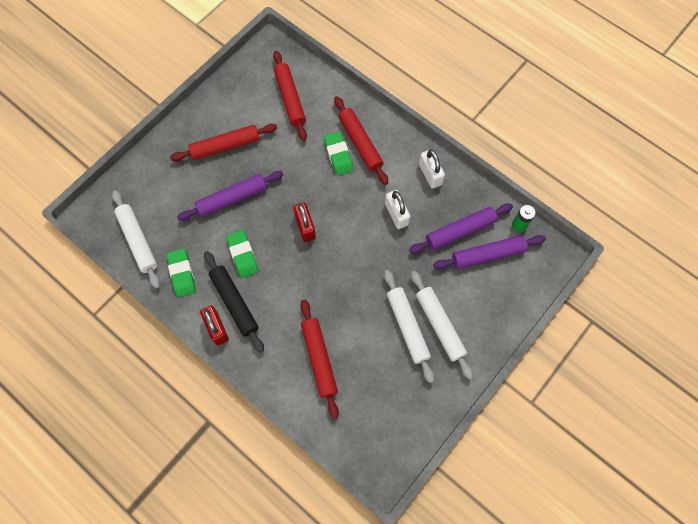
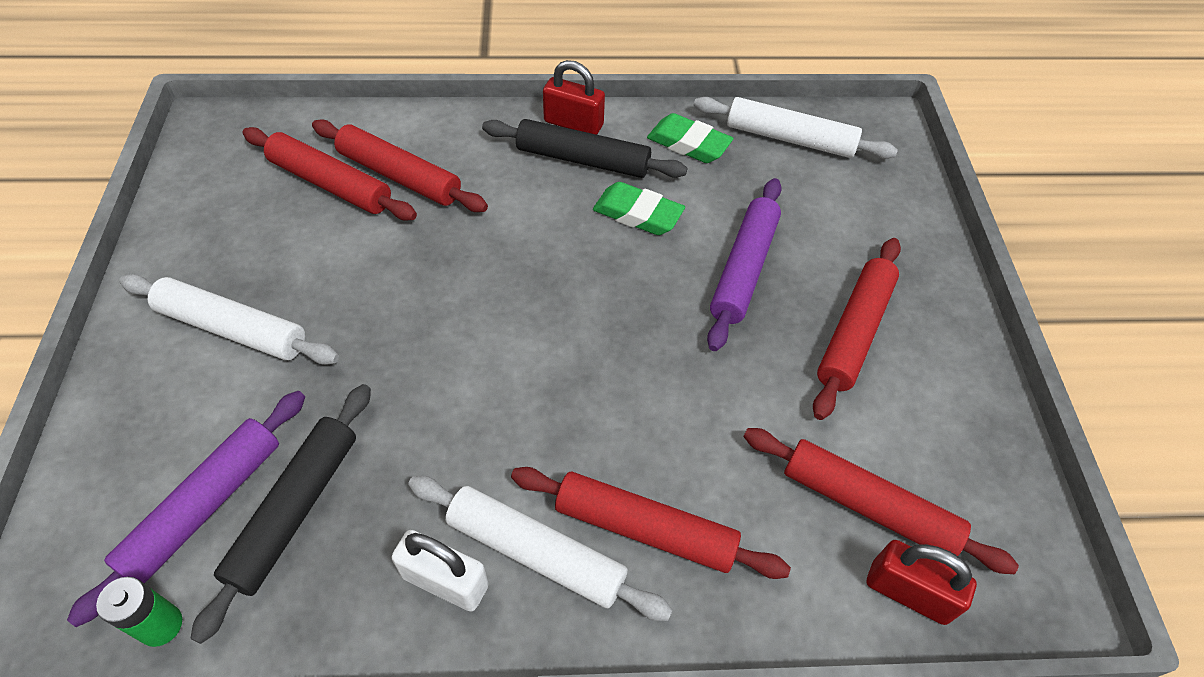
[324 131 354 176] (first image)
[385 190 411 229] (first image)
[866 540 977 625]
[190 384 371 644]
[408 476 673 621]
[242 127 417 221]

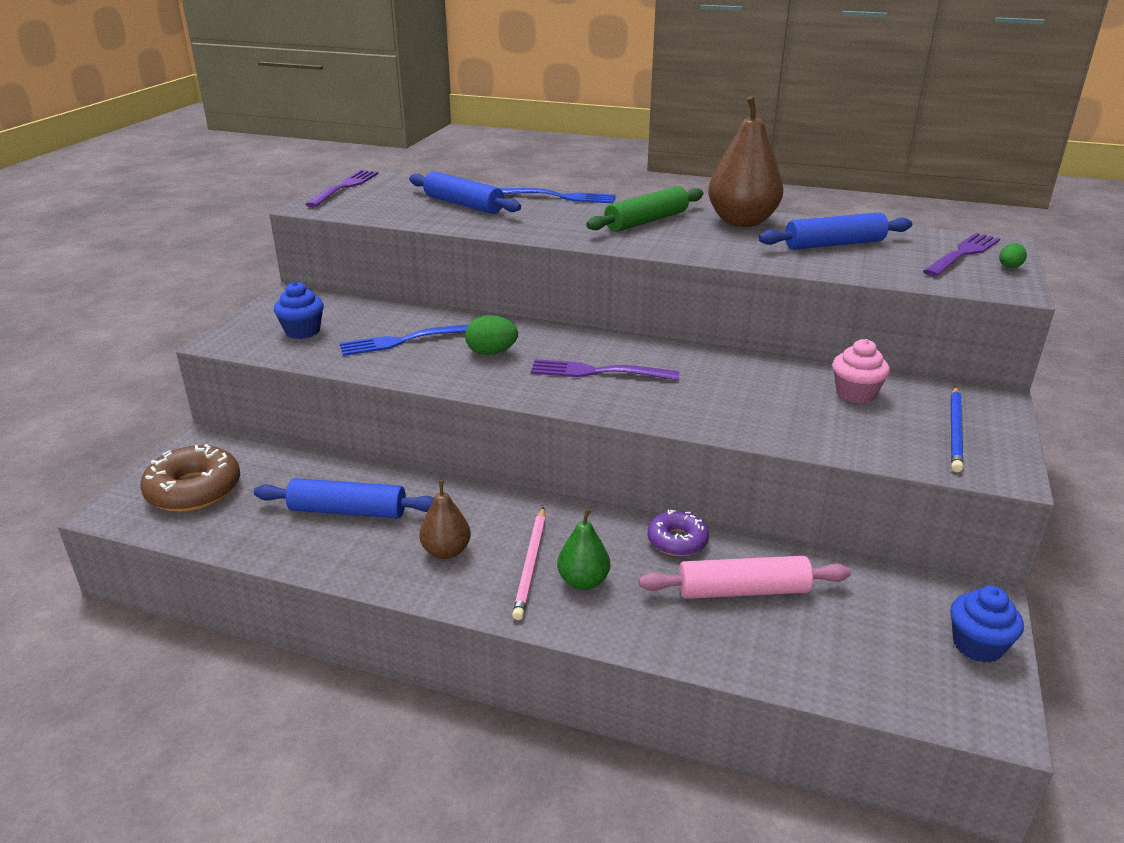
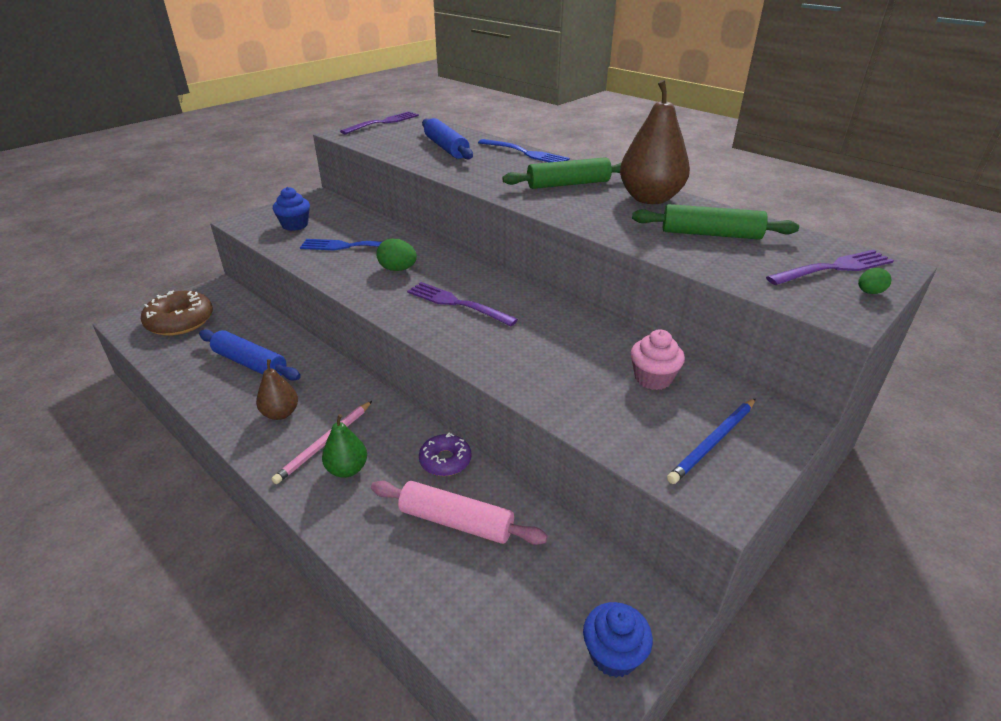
[632 204 799 240]

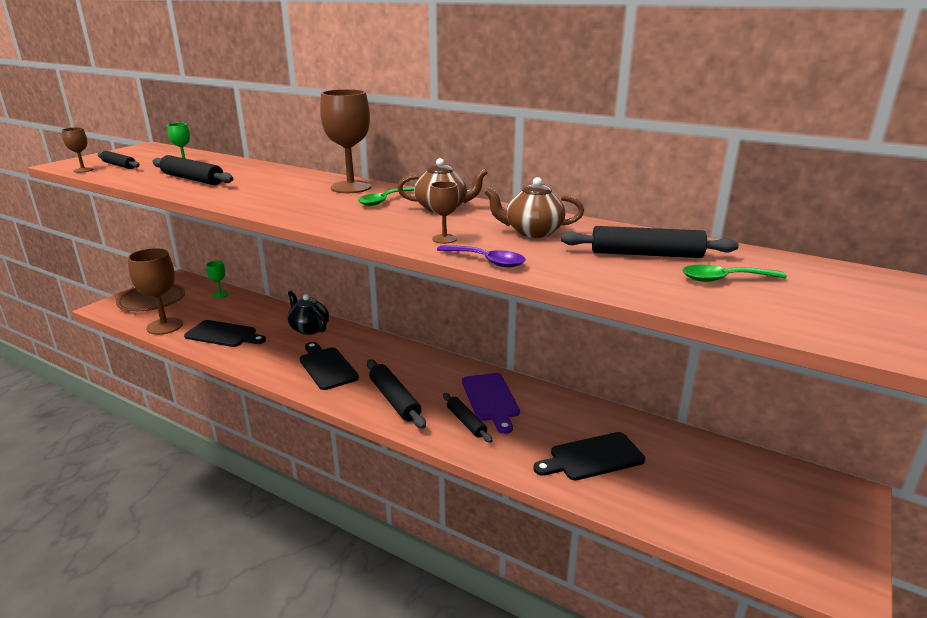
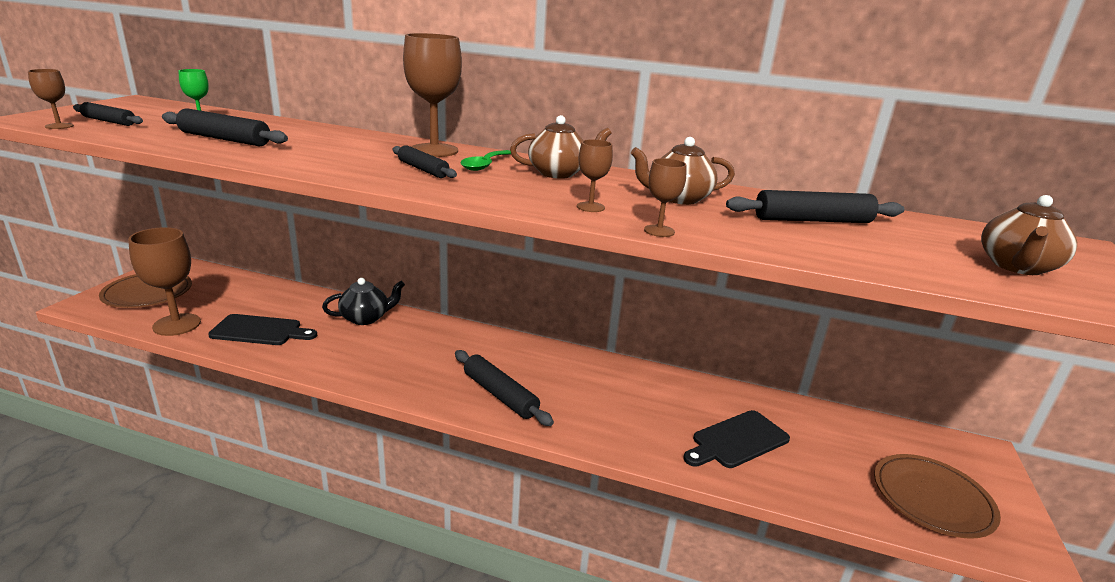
[644 158 687 237]
[206 261 228 298] (first image)
[682 265 787 282] (first image)
[322 278 405 325]
[300 342 359 390] (first image)
[462 373 520 434] (first image)
[393 145 457 178]
[981 195 1077 275]
[874 454 1001 539]

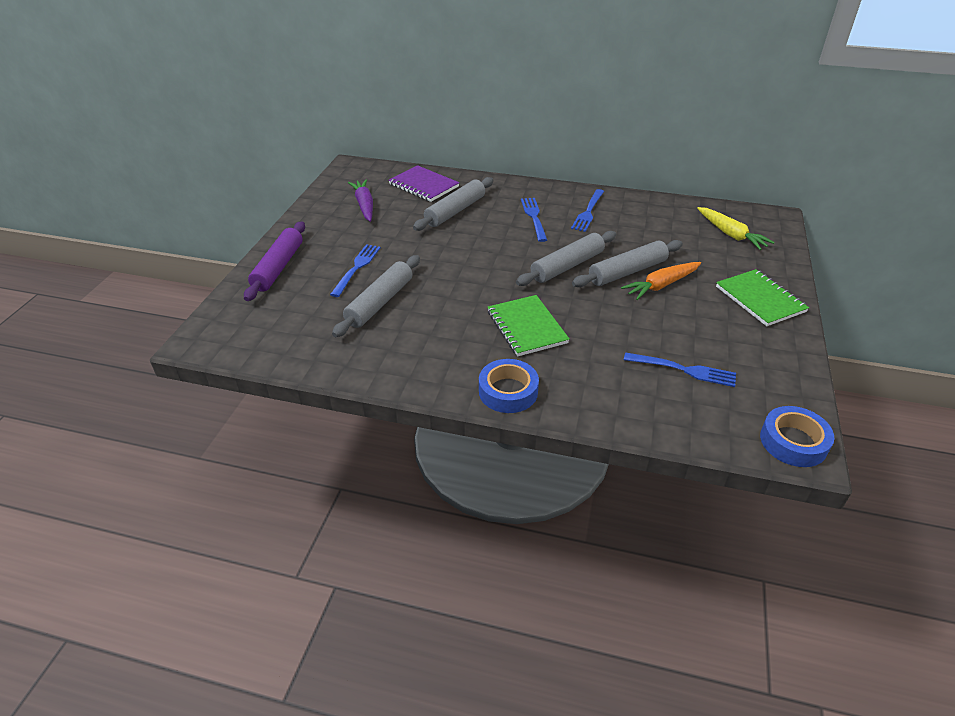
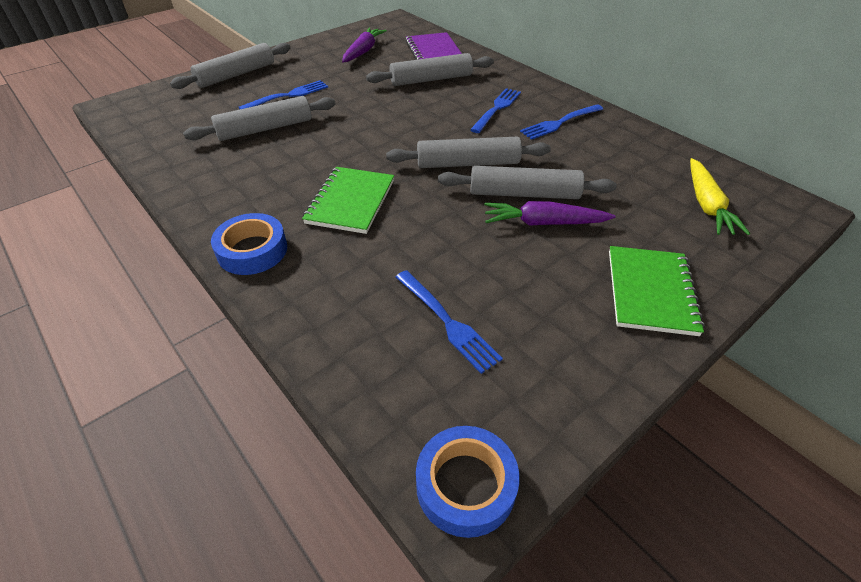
[170 43 291 89]
[484 201 616 225]

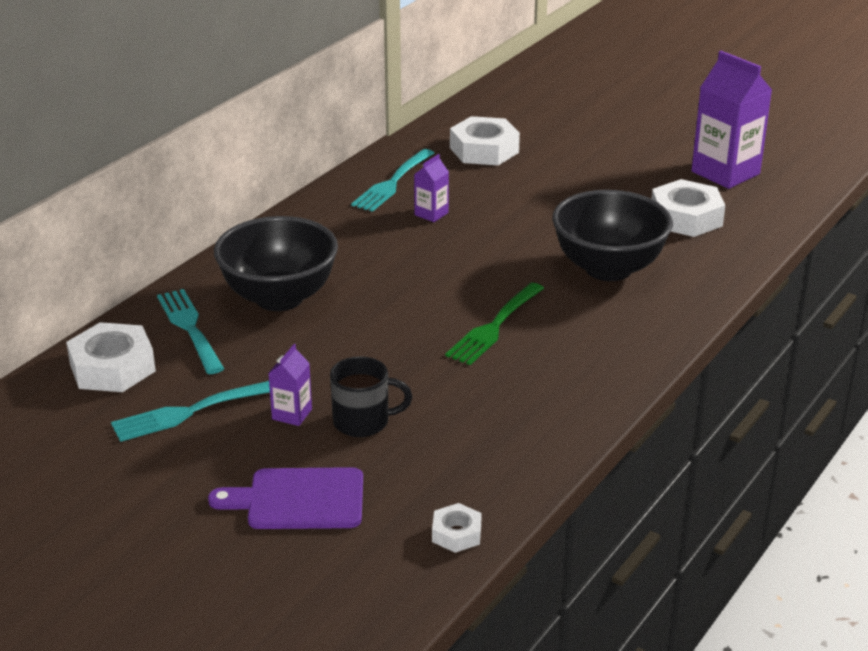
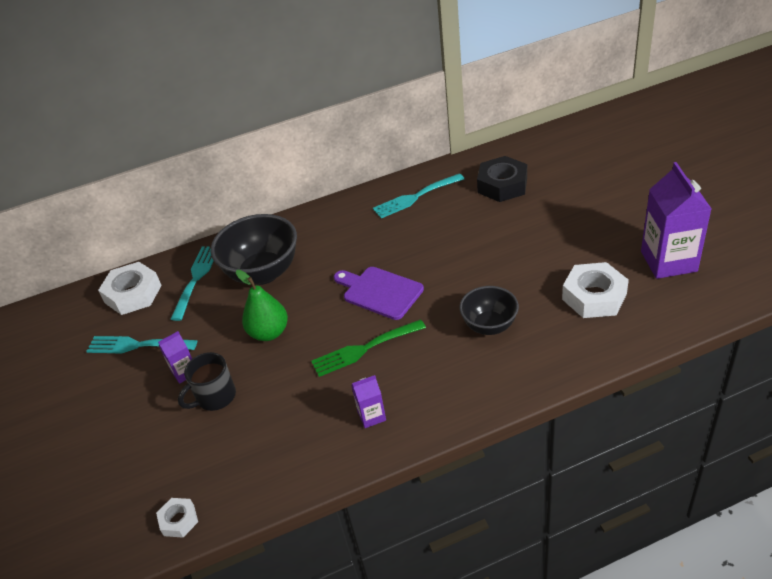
[477 156 527 202]
[351 375 386 428]
[459 286 519 335]
[178 352 236 411]
[334 267 424 320]
[236 270 288 341]

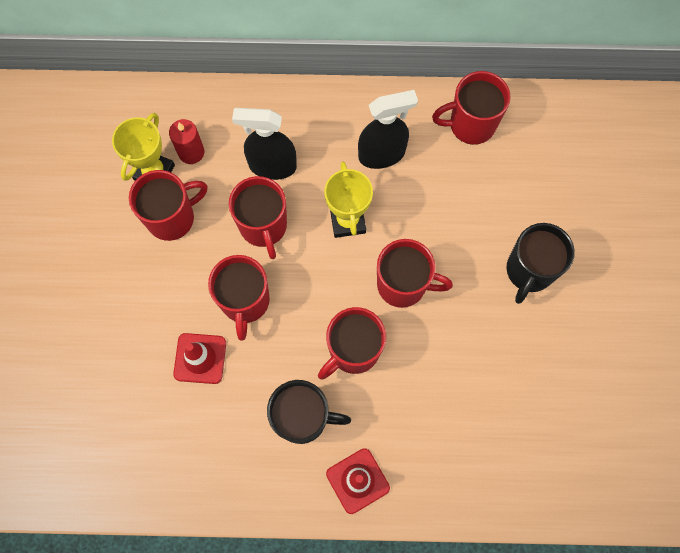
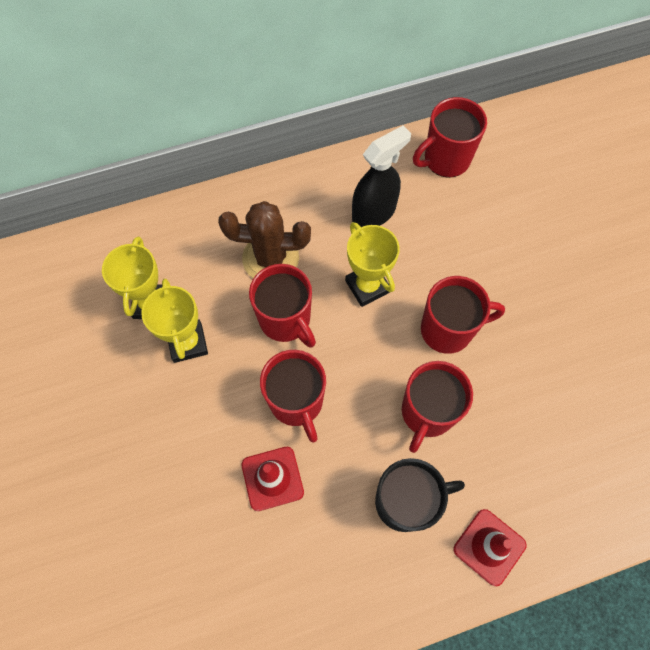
[218 201 311 278]
[169 119 204 164] (first image)
[141 278 208 363]
[506 223 575 304] (first image)

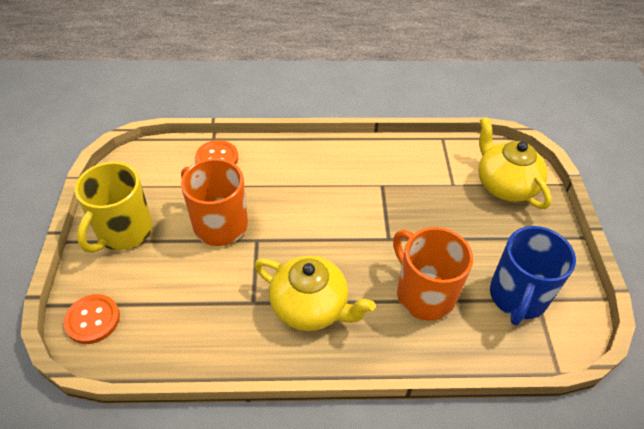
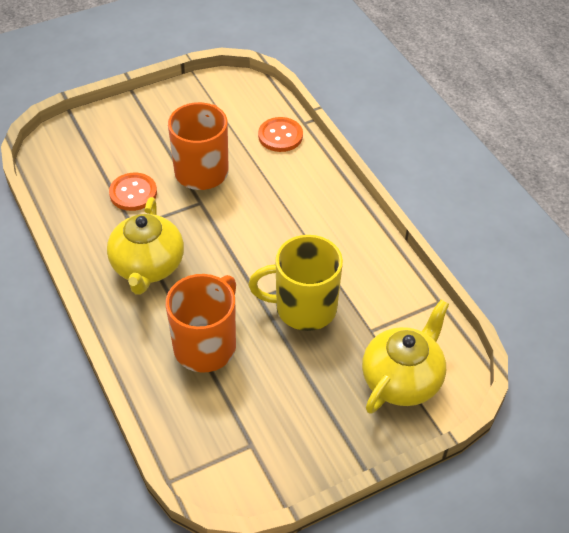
[249 235 343 331]
[490 226 576 326] (first image)
[109 172 157 211]

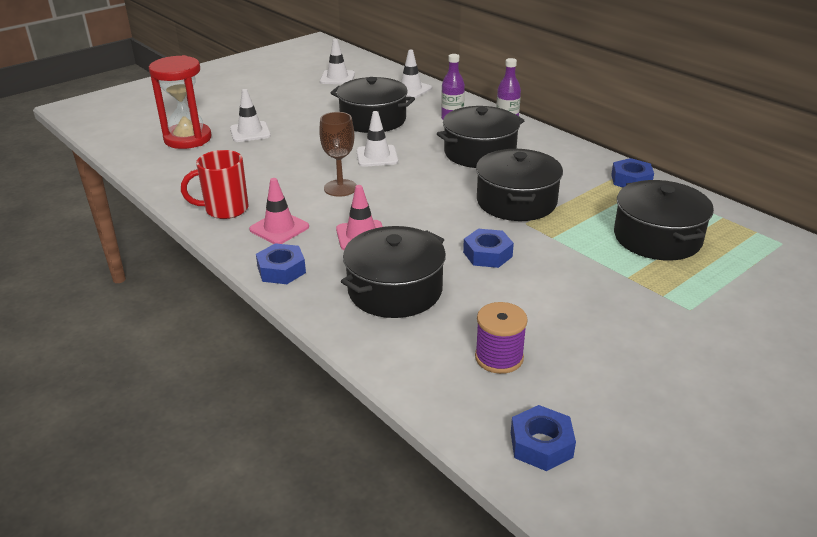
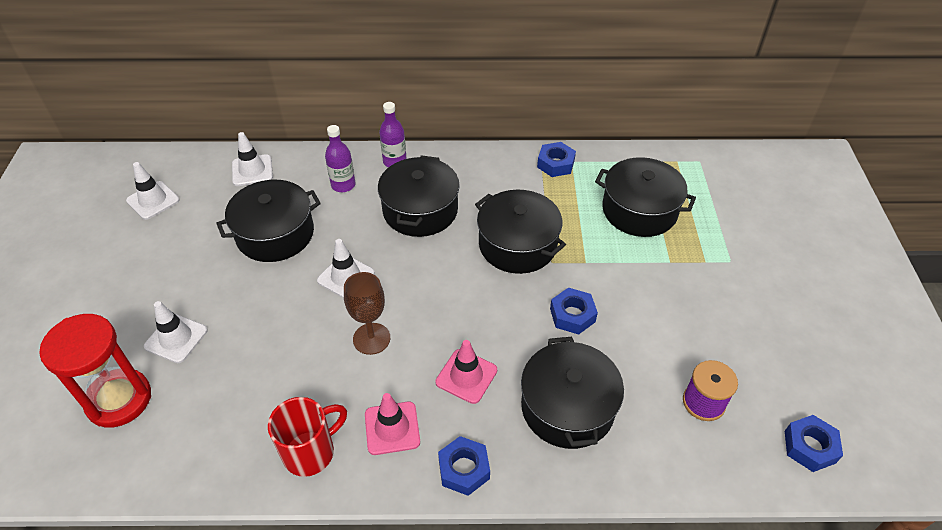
[268 397 347 477]

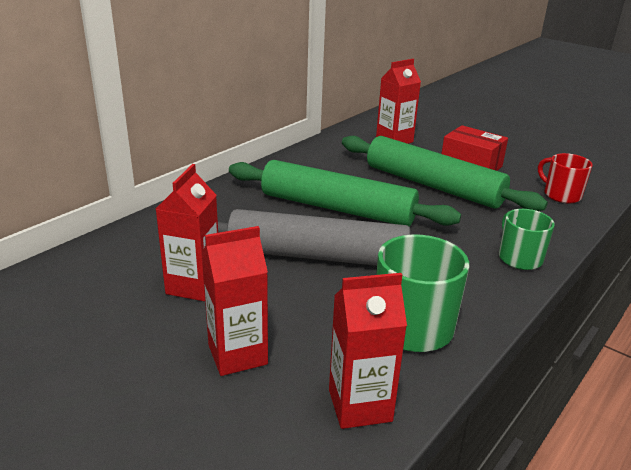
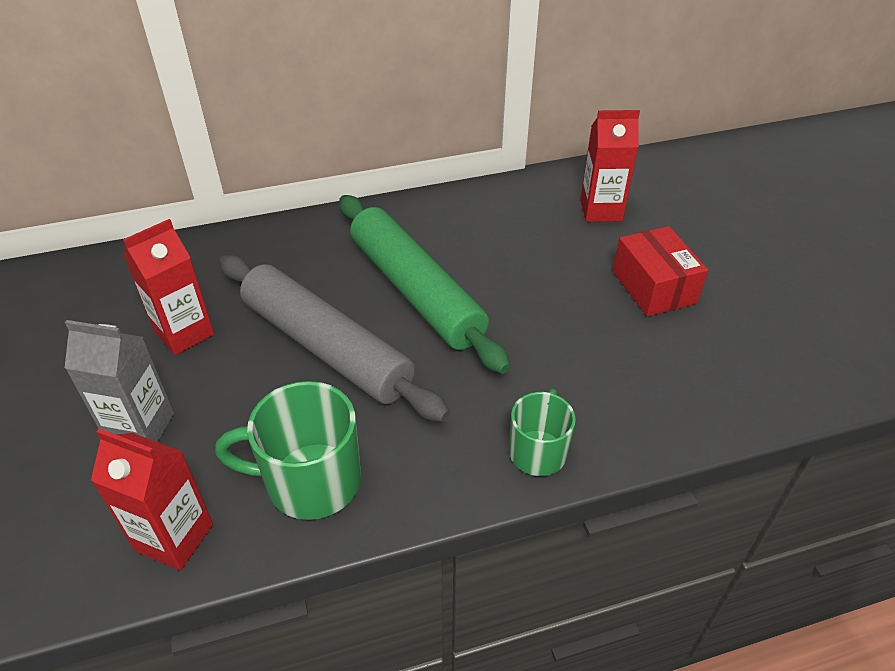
[342 136 548 211] (first image)
[538 153 593 203] (first image)
[65 320 174 442]

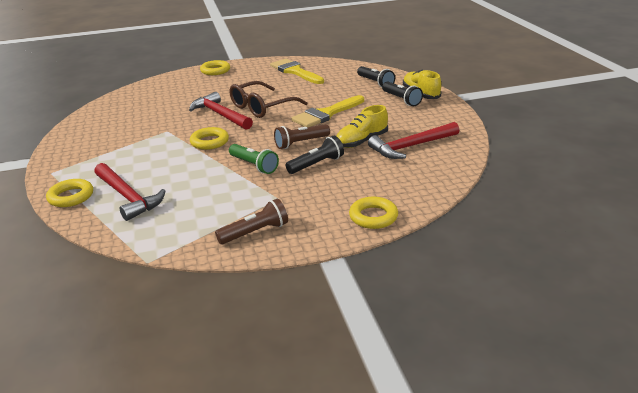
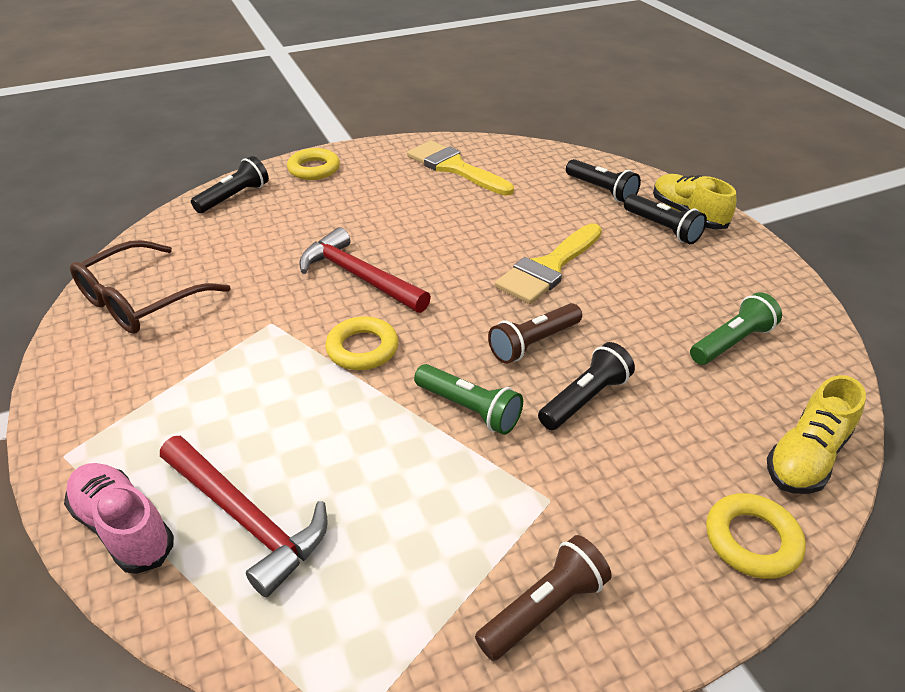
[70 240 231 334]
[767 375 866 494]
[690 292 782 365]
[64 463 174 574]
[191 156 269 213]

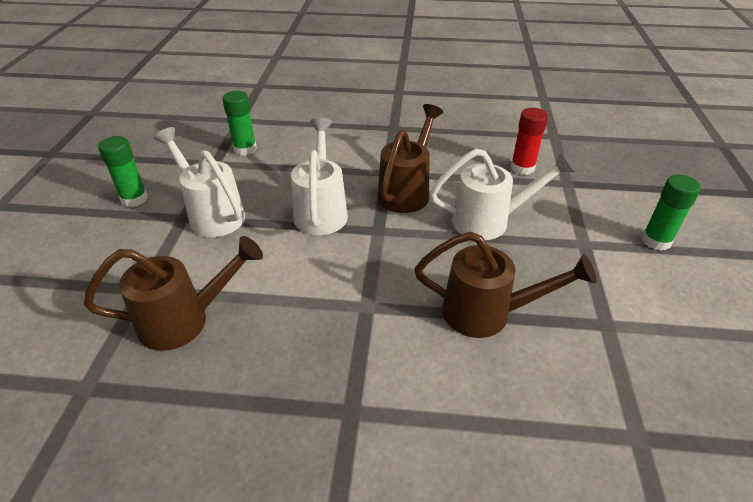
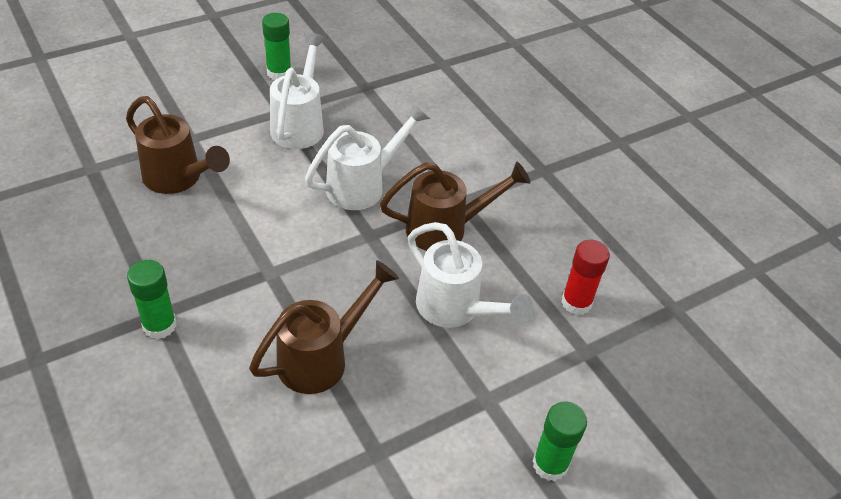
[127 260 177 339]
[249 260 399 394]

